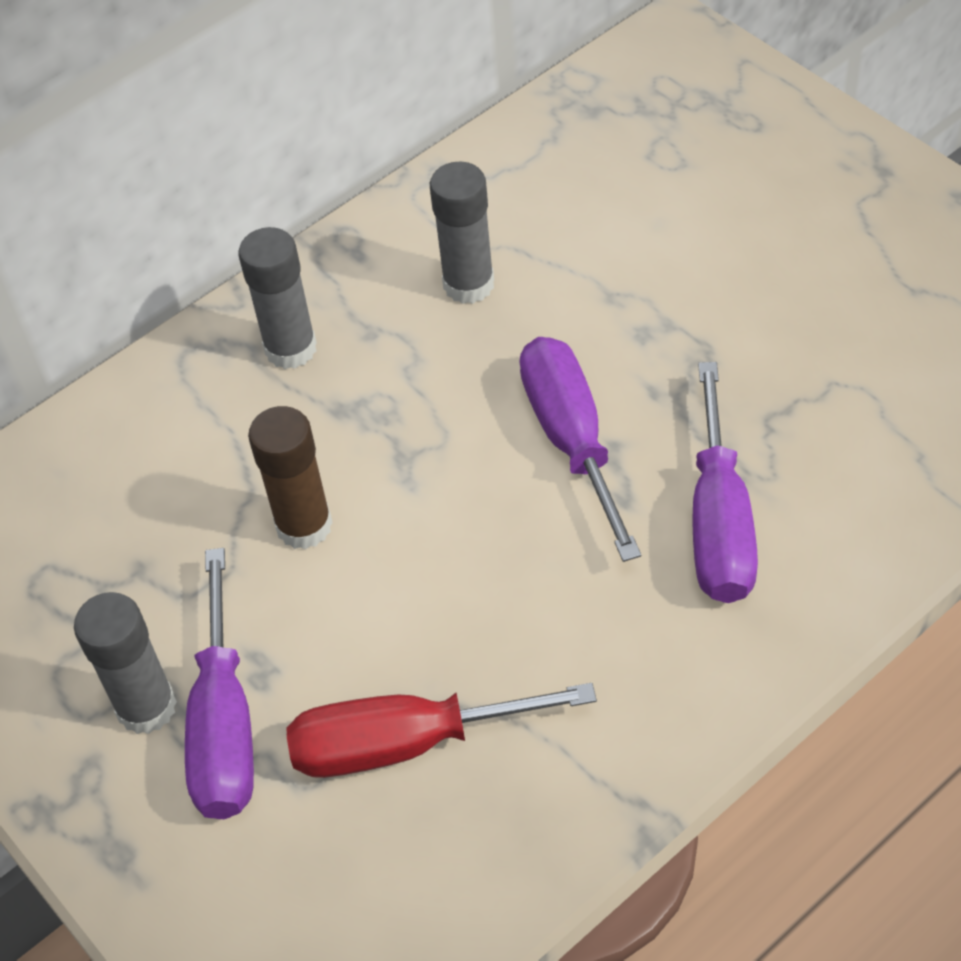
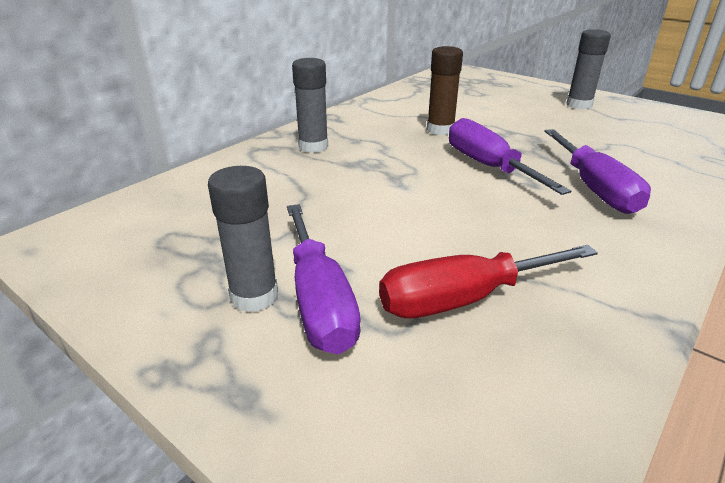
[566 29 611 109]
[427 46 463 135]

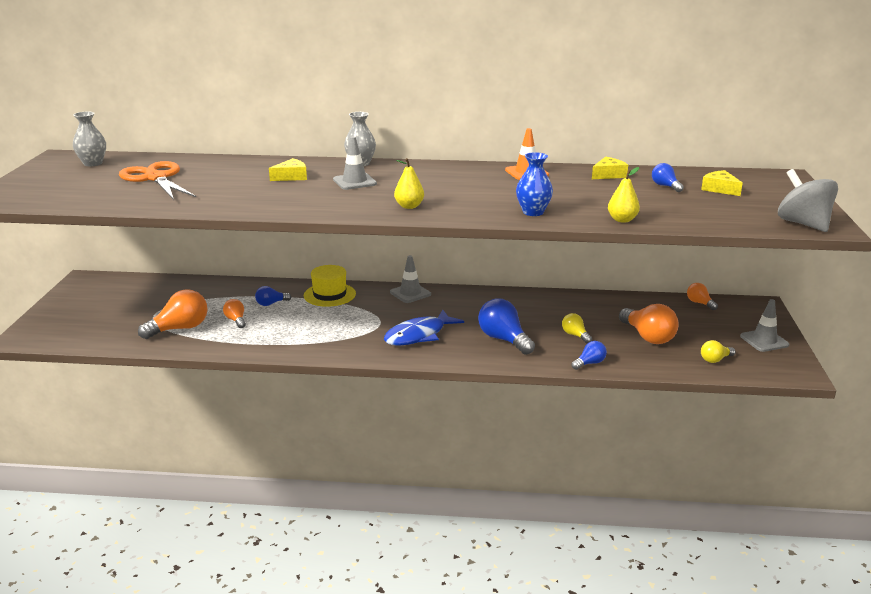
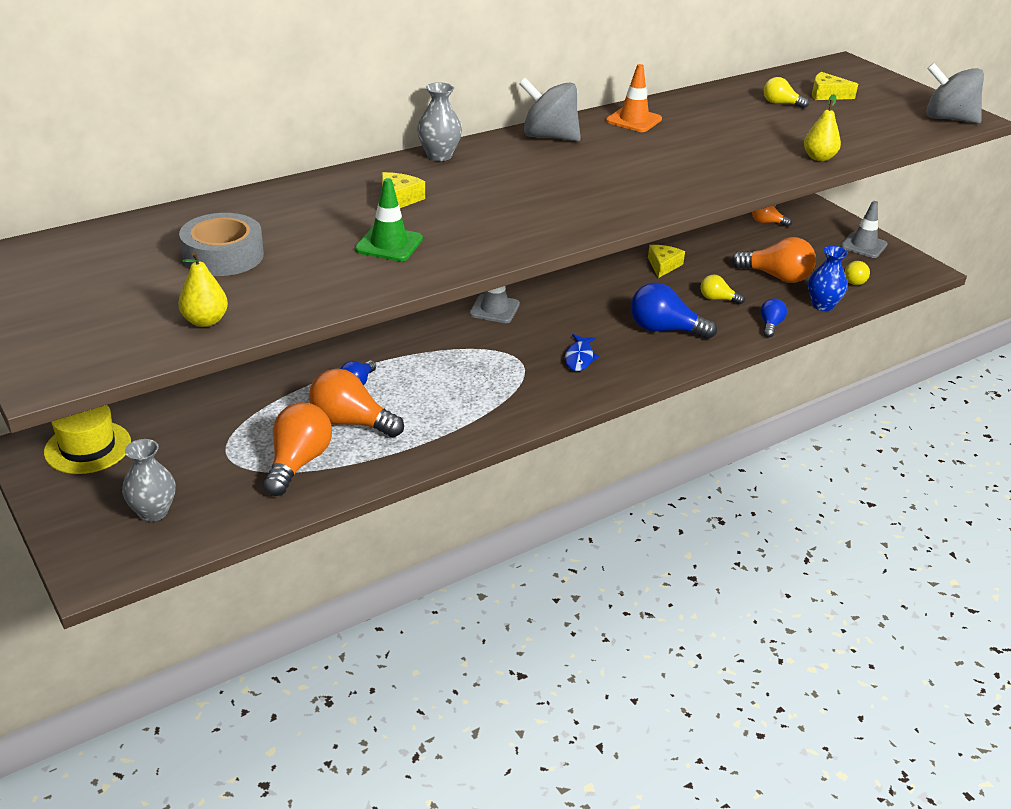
[122 439 176 522]
[333 136 377 190] (first image)
[808 246 848 311]
[648 245 685 278]
[178 252 228 327]
[179 213 264 276]
[764 77 809 109]
[44 405 131 474]
[309 369 404 437]
[565 334 600 371]
[519 78 581 142]
[355 178 423 261]

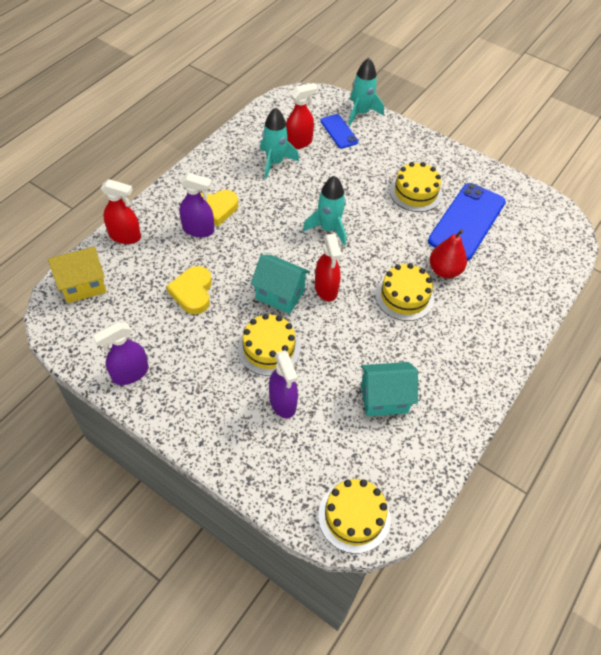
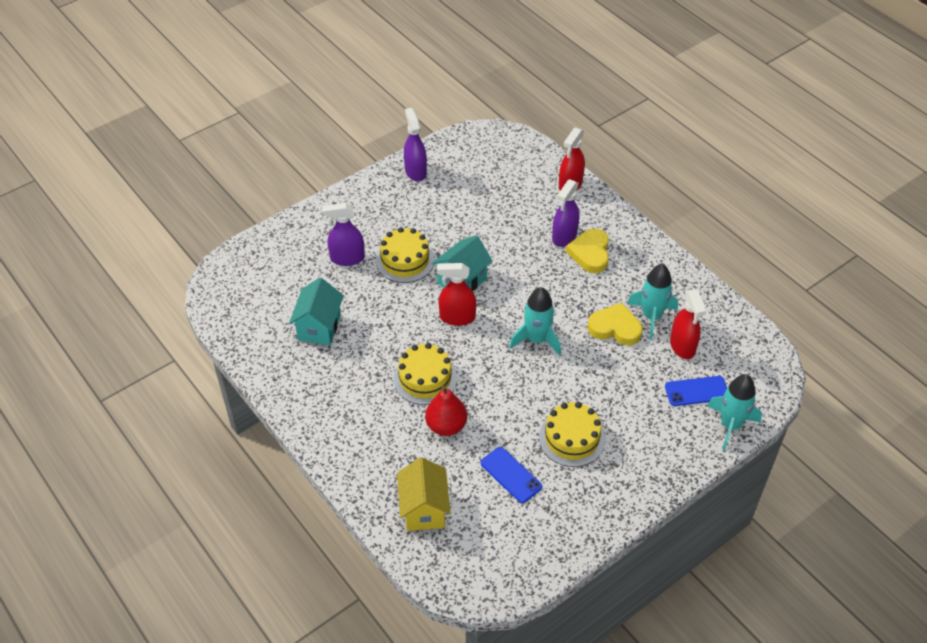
[481 447 542 503]
[397 457 450 531]
[588 303 642 345]
[318 479 391 554] (first image)

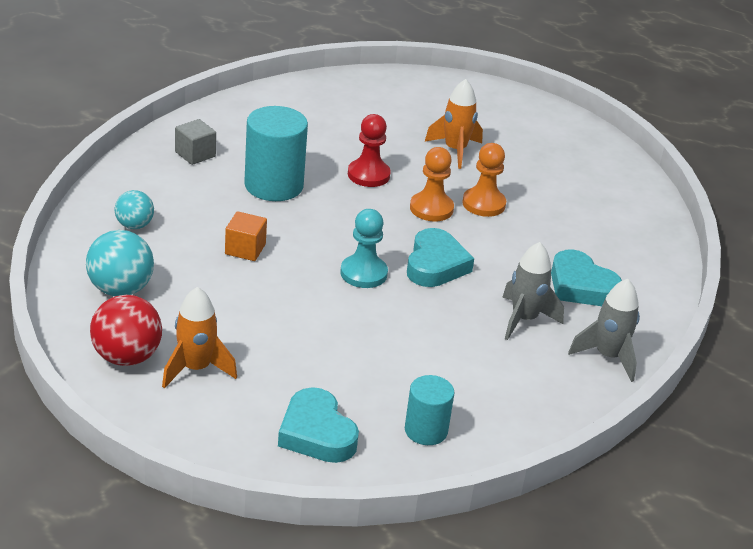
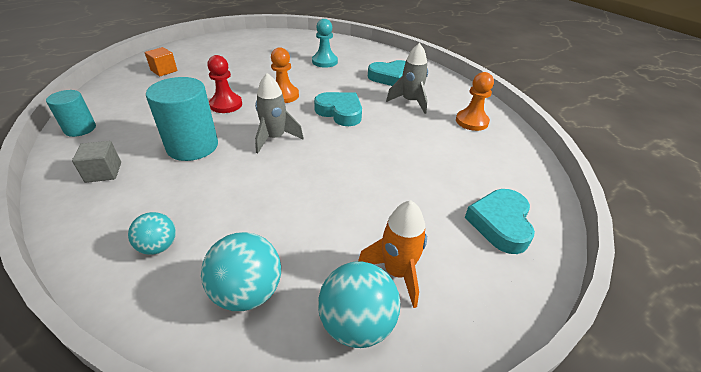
[425 79 483 169] (first image)
[456 72 494 131]
[312 19 338 68]
[145 47 178 76]
[255 73 304 154]
[318 261 400 348]
[46 90 96 137]
[465 189 535 254]

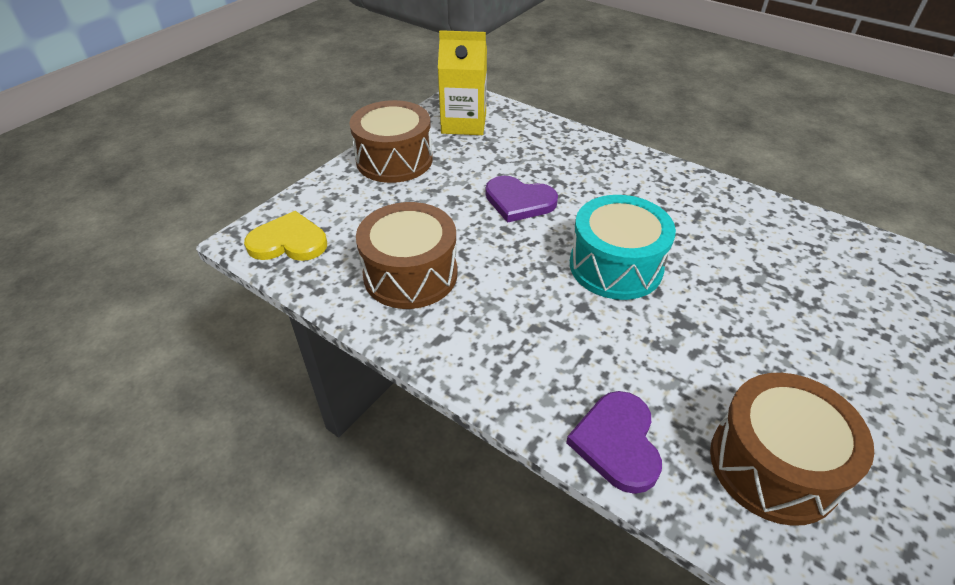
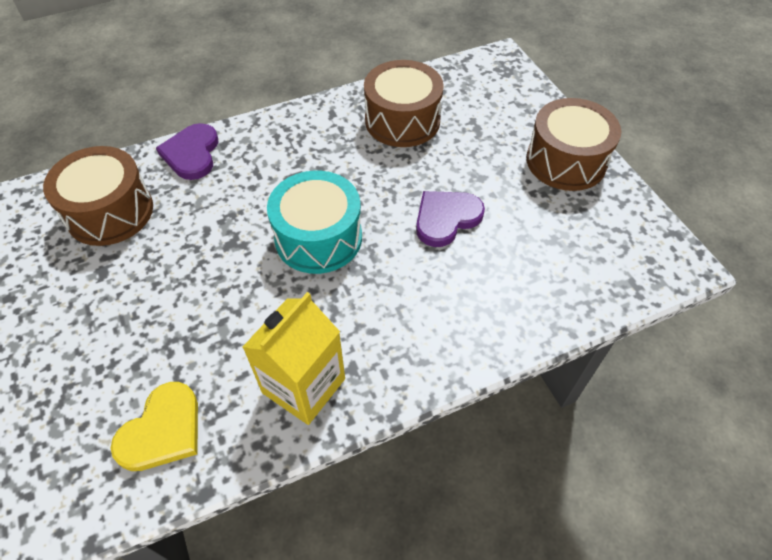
[242 292 345 425]
[110 382 198 471]
[156 123 218 180]

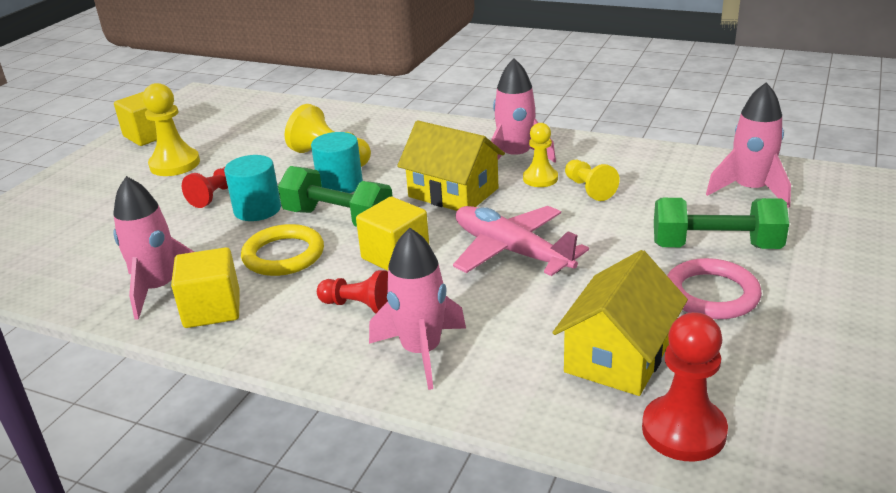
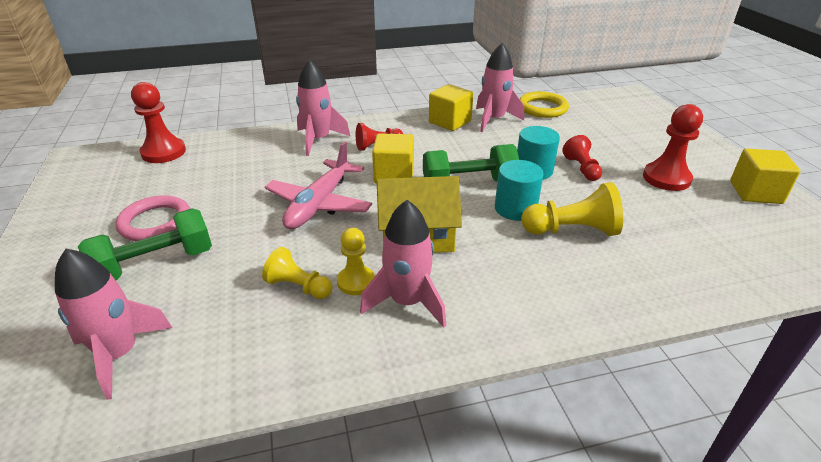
[643 104 703 191]
[265 141 372 229]
[520 91 569 118]
[553 250 688 396] (first image)

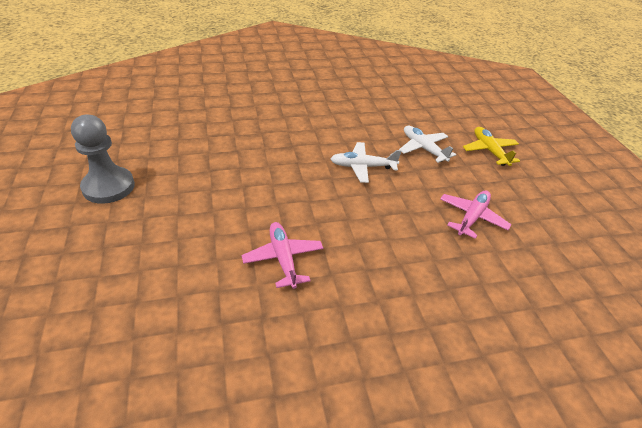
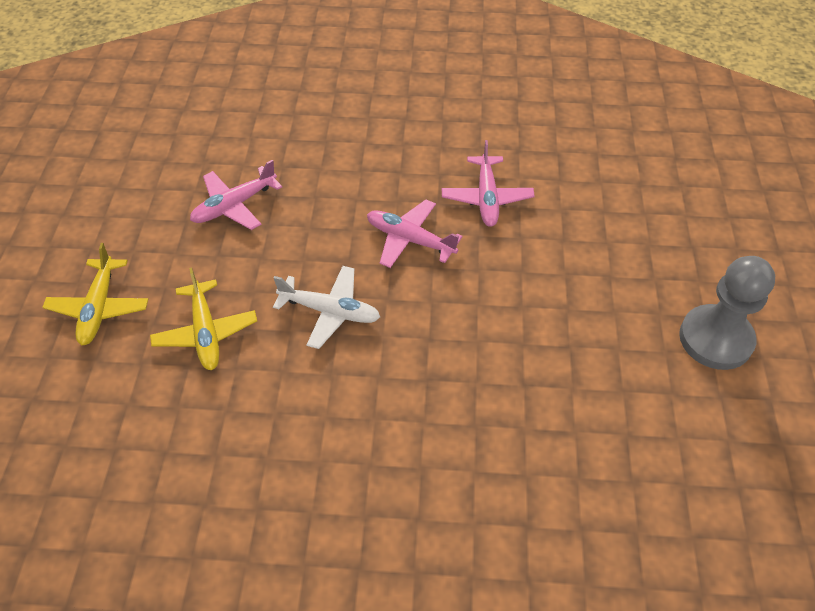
[150 267 257 370]
[367 200 463 268]

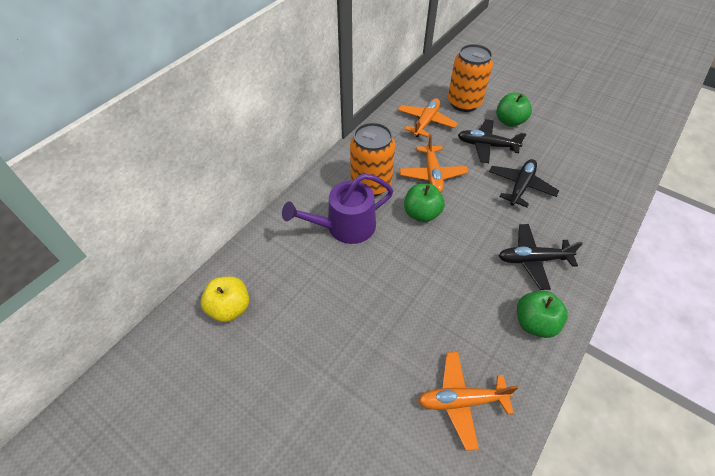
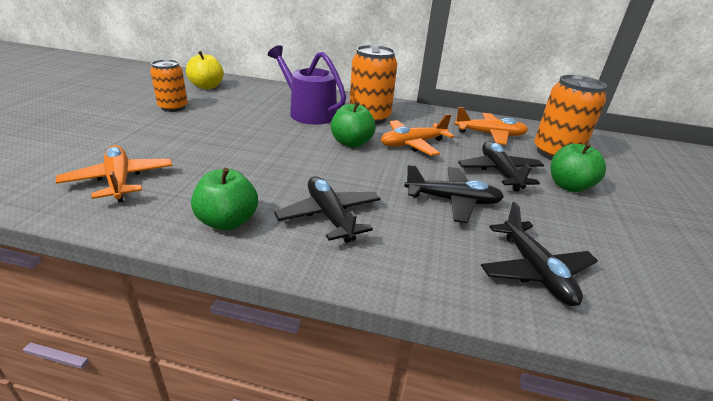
[150 59 188 112]
[481 202 598 306]

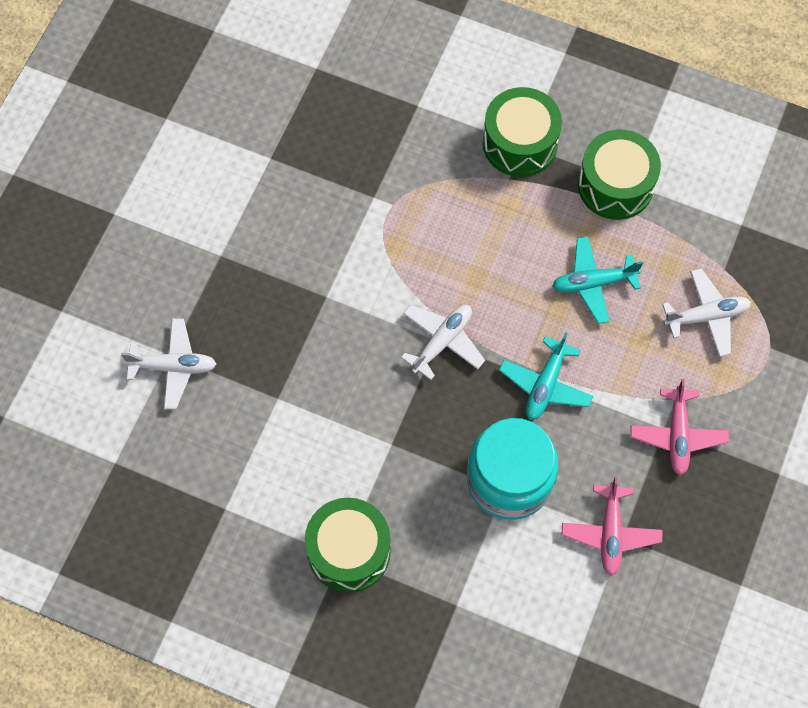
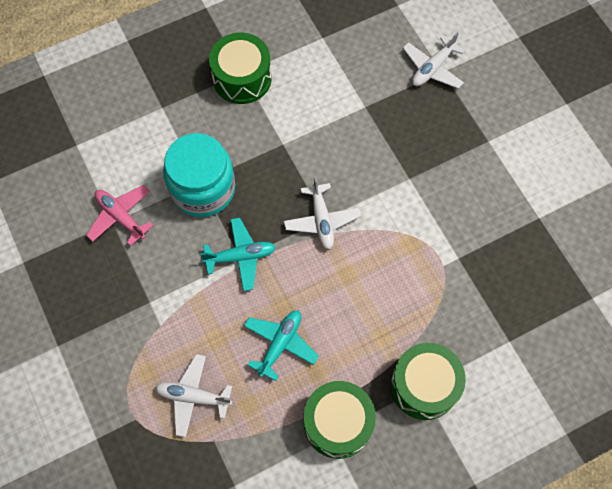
[155 354 232 437]
[200 218 275 291]
[630 379 729 475] (first image)

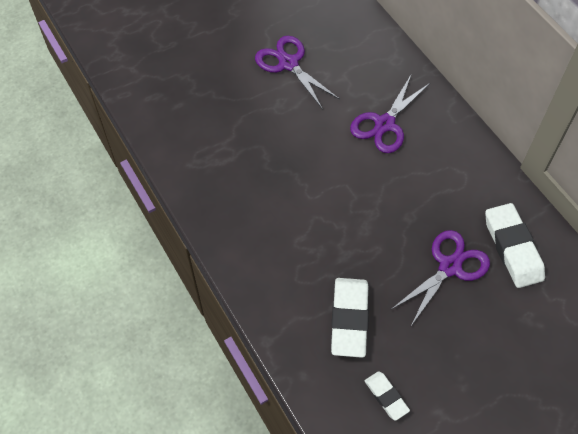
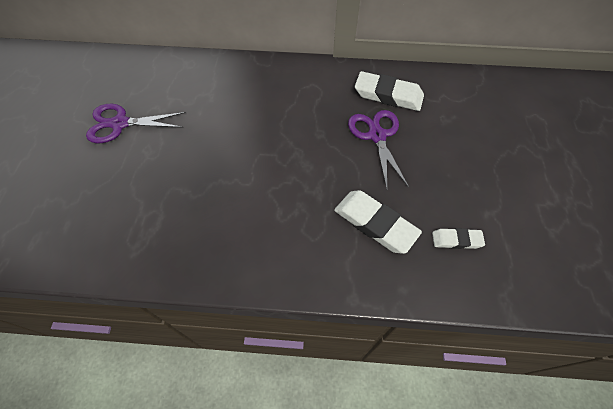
[350 75 430 153] (first image)

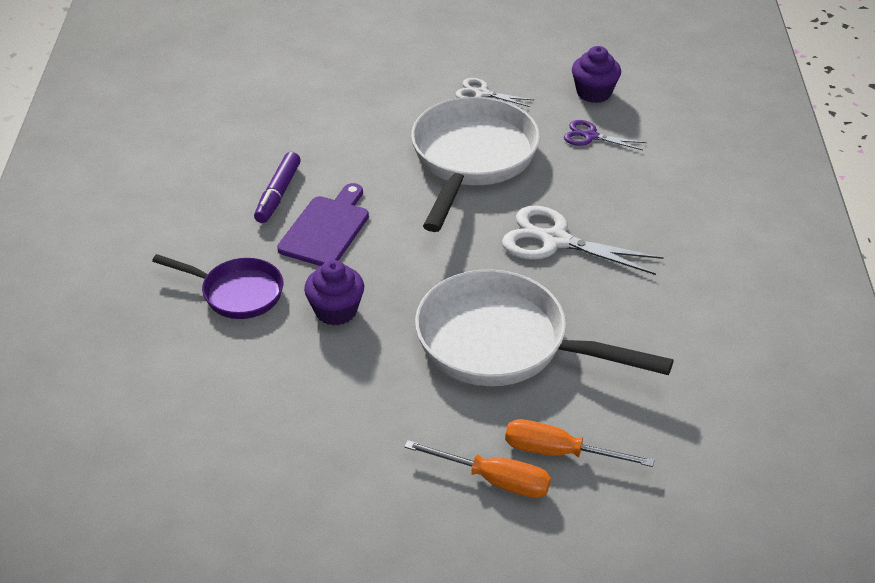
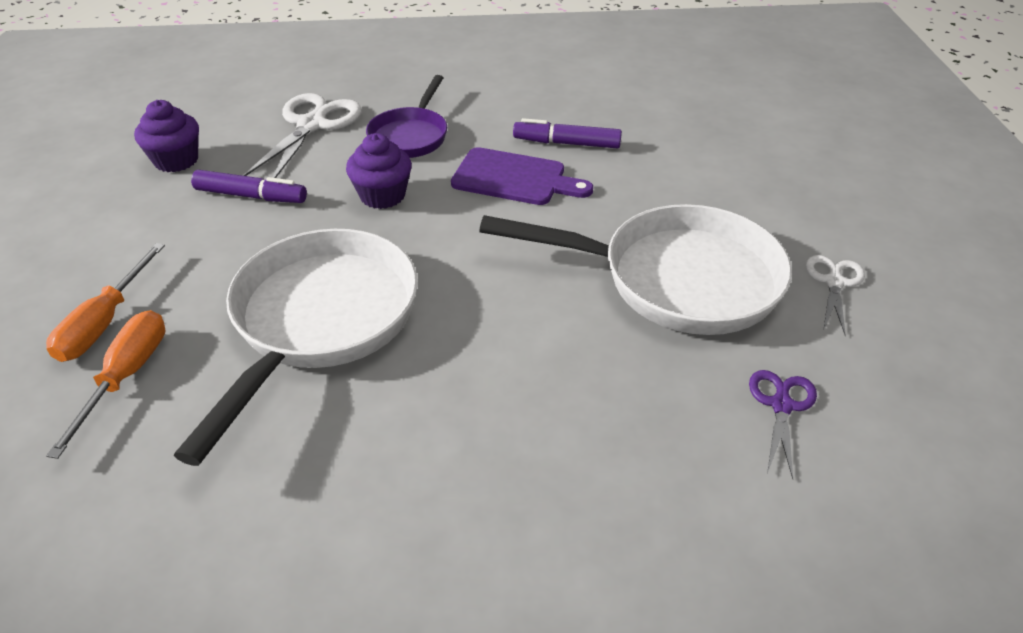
[134 100 199 172]
[243 93 362 178]
[191 170 307 203]

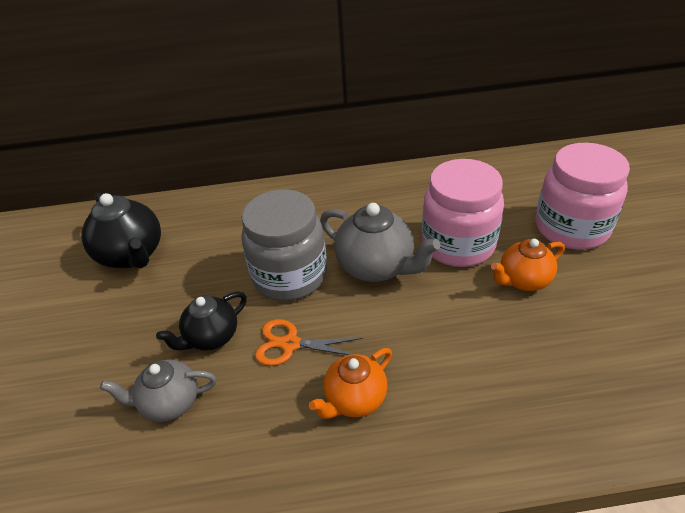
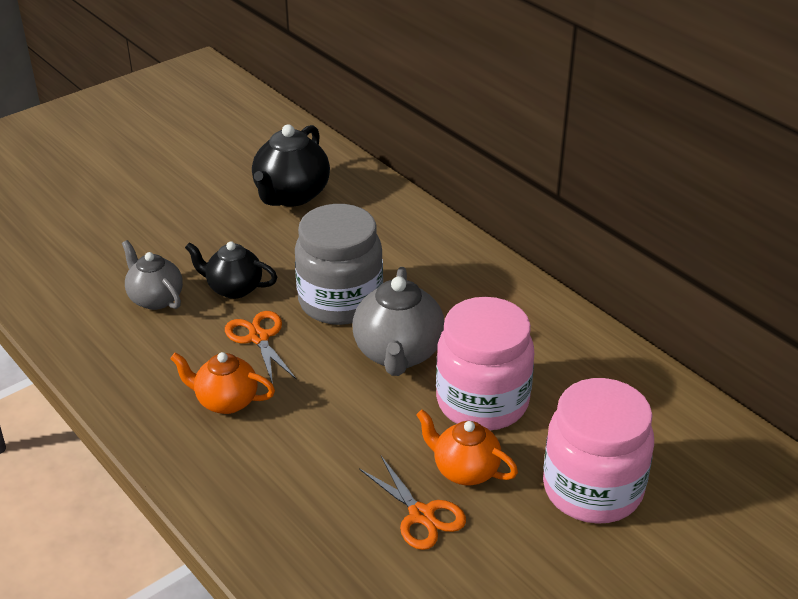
[359 456 466 550]

